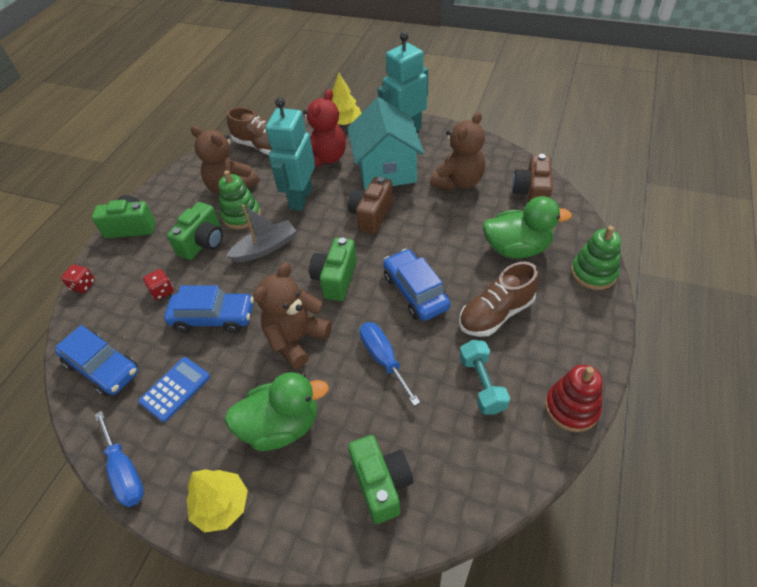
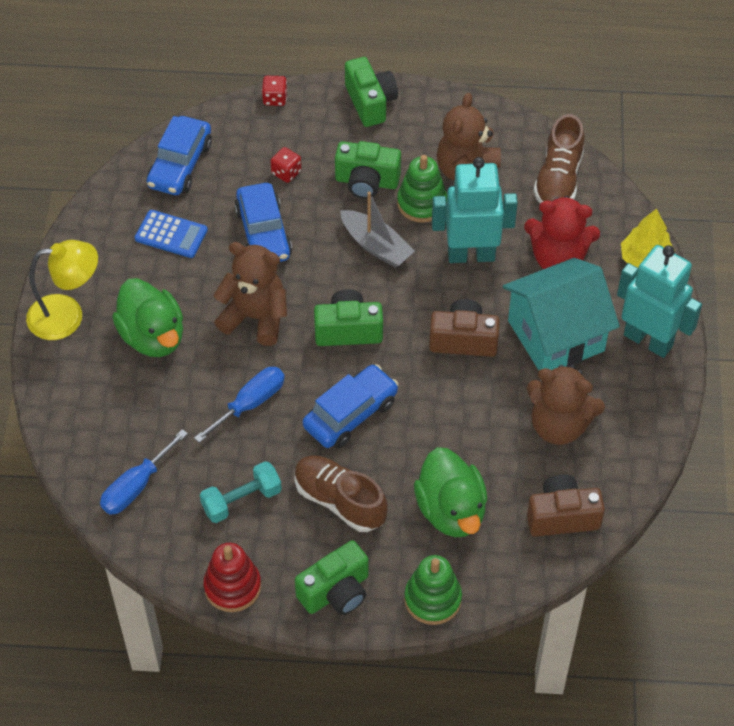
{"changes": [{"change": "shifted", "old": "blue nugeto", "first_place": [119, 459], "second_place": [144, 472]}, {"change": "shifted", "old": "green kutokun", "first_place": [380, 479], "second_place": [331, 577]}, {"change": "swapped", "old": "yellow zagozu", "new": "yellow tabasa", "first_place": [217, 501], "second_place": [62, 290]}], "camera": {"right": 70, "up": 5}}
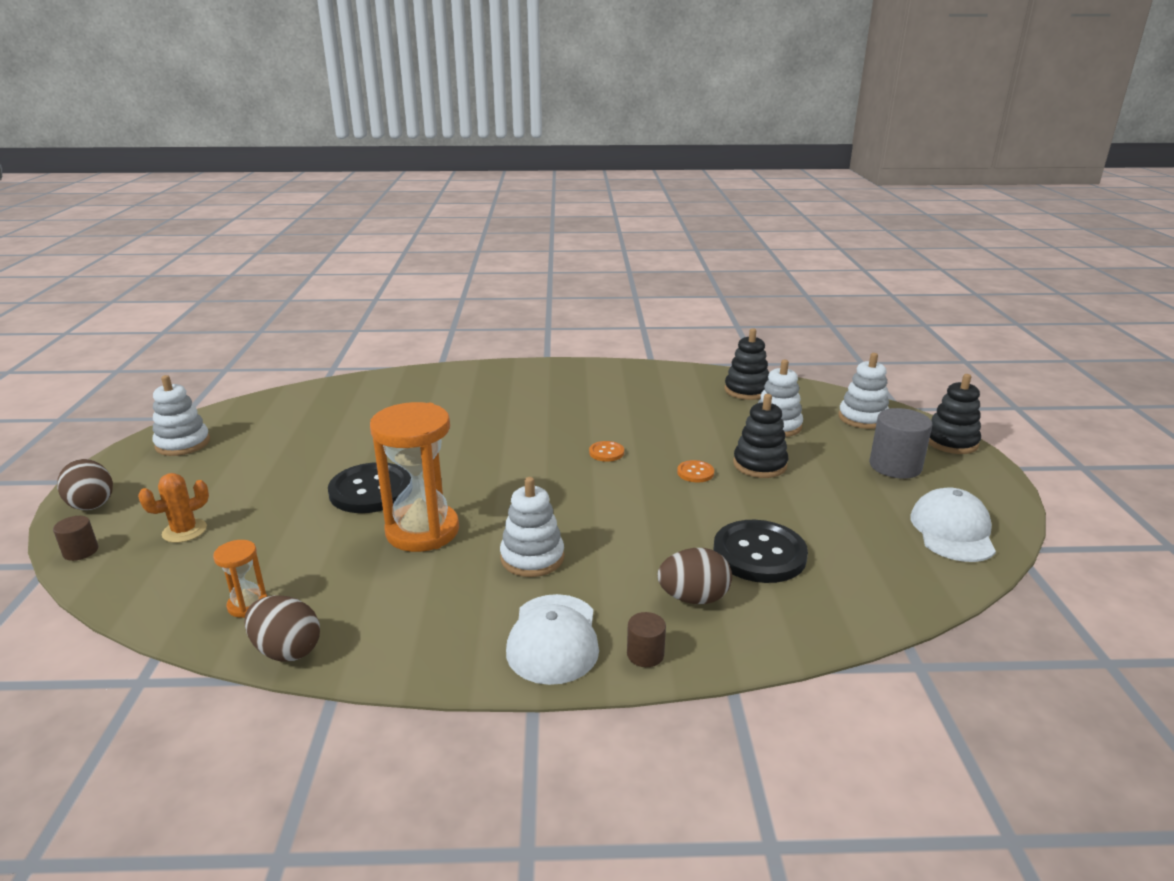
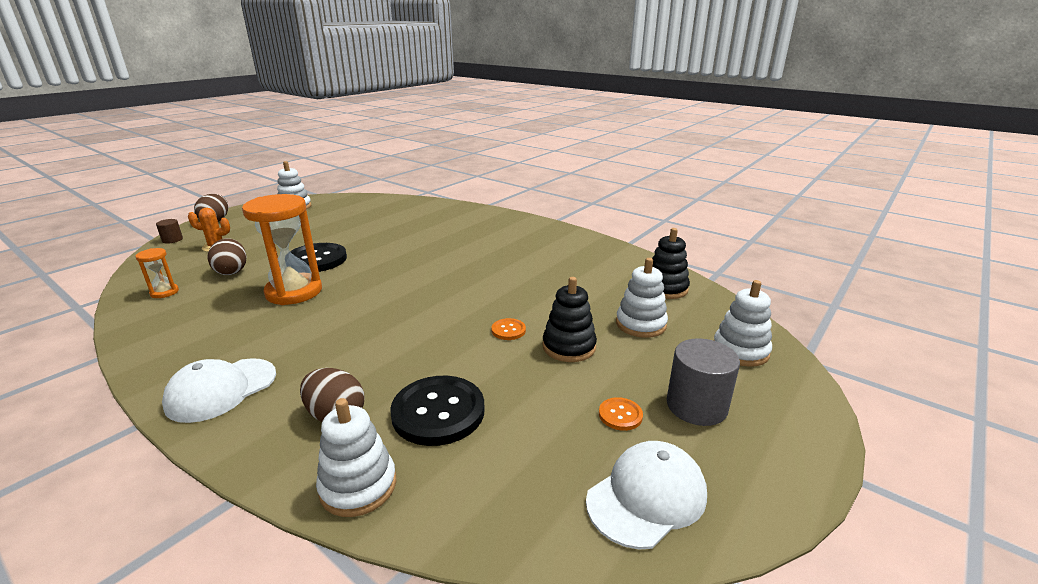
{"changes": [{"change": "gone", "old": "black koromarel", "first_place": [954, 414]}, {"change": "shifted", "old": "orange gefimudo", "first_place": [606, 451], "second_place": [621, 414]}, {"change": "shifted", "old": "white koromarel", "first_place": [532, 527], "second_place": [356, 457]}, {"change": "shifted", "old": "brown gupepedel", "first_place": [282, 628], "second_place": [227, 256]}, {"change": "gone", "old": "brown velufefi", "first_place": [646, 639]}], "camera": {"right": 40, "up": 0}}
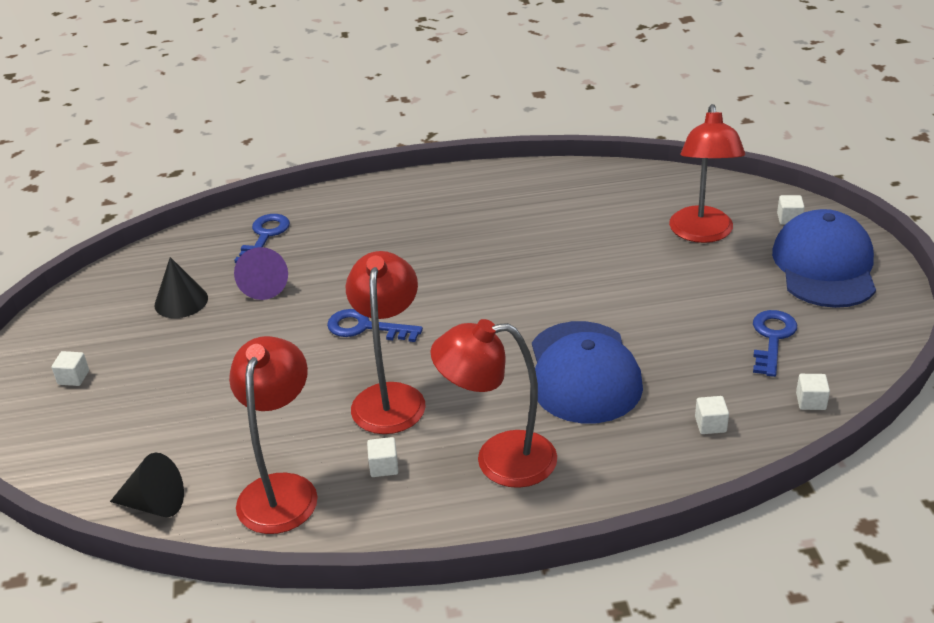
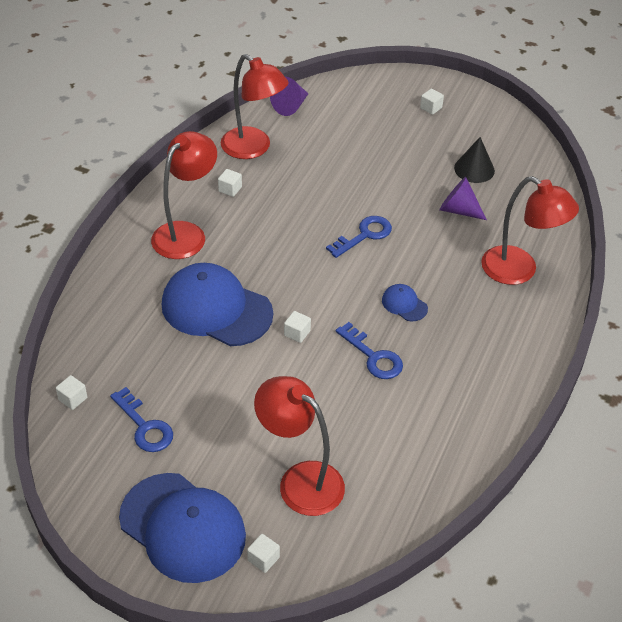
{"changes": [{"change": "shifted", "old": "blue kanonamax", "first_place": [262, 238], "second_place": [369, 350]}, {"change": "shifted", "old": "red tabasa", "first_place": [385, 342], "second_place": [530, 230]}, {"change": "shifted", "old": "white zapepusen", "first_place": [712, 415], "second_place": [297, 327]}, {"change": "repainted", "old": "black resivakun", "new": "purple resivakun", "first_place": [147, 485], "second_place": [289, 96]}, {"change": "new", "new": "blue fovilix", "second_place": [405, 302]}], "camera": {"right": 120, "up": 10}}
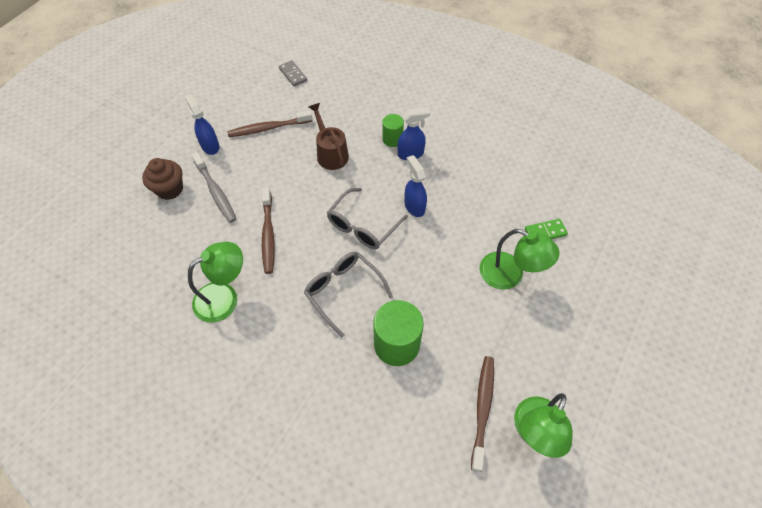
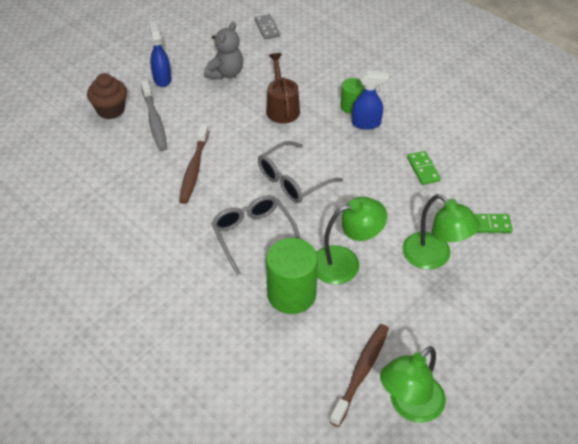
{"changes": [{"change": "swapped", "old": "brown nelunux", "new": "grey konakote", "first_place": [270, 123], "second_place": [223, 51]}, {"change": "gone", "old": "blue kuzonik", "first_place": [416, 186]}, {"change": "shifted", "old": "green tabasa", "first_place": [215, 282], "second_place": [351, 240]}, {"change": "new", "new": "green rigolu", "second_place": [424, 168]}], "camera": {"right": 15, "up": -10}}
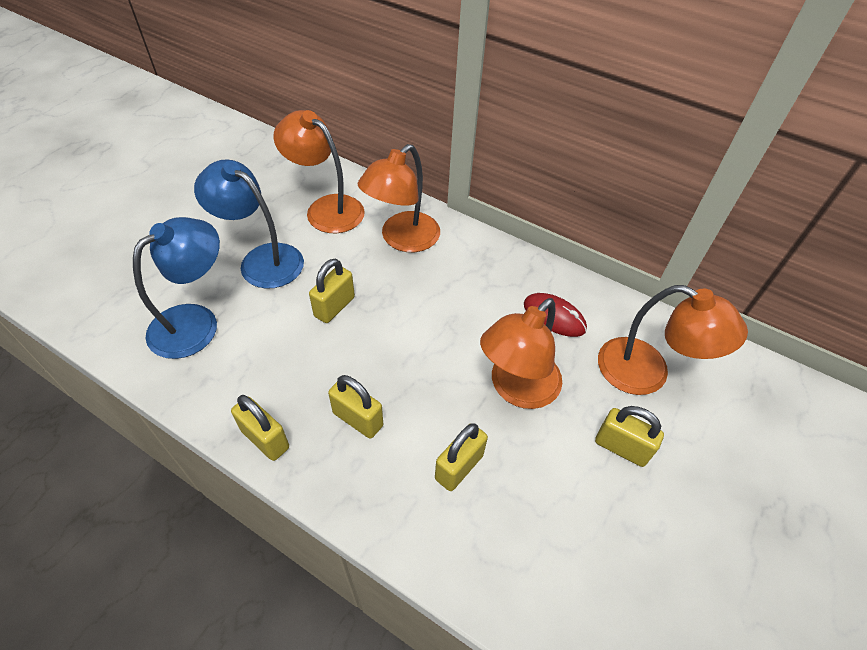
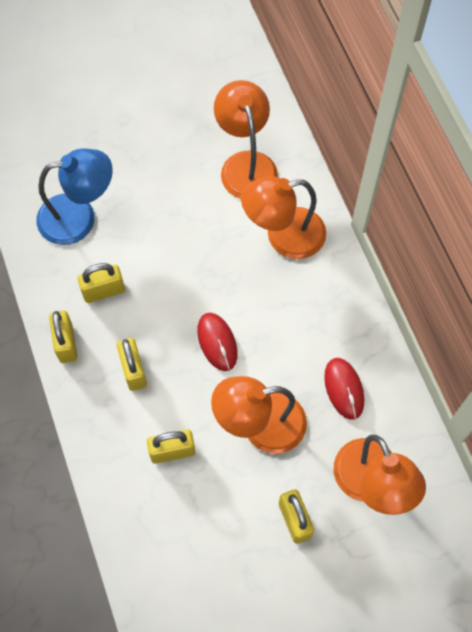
{"changes": [{"change": "gone", "old": "blue tabasa", "first_place": [249, 224]}, {"change": "shifted", "old": "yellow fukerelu", "first_place": [332, 291], "second_place": [101, 283]}, {"change": "new", "new": "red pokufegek", "second_place": [217, 342]}], "camera": {"right": 40, "up": 15}}
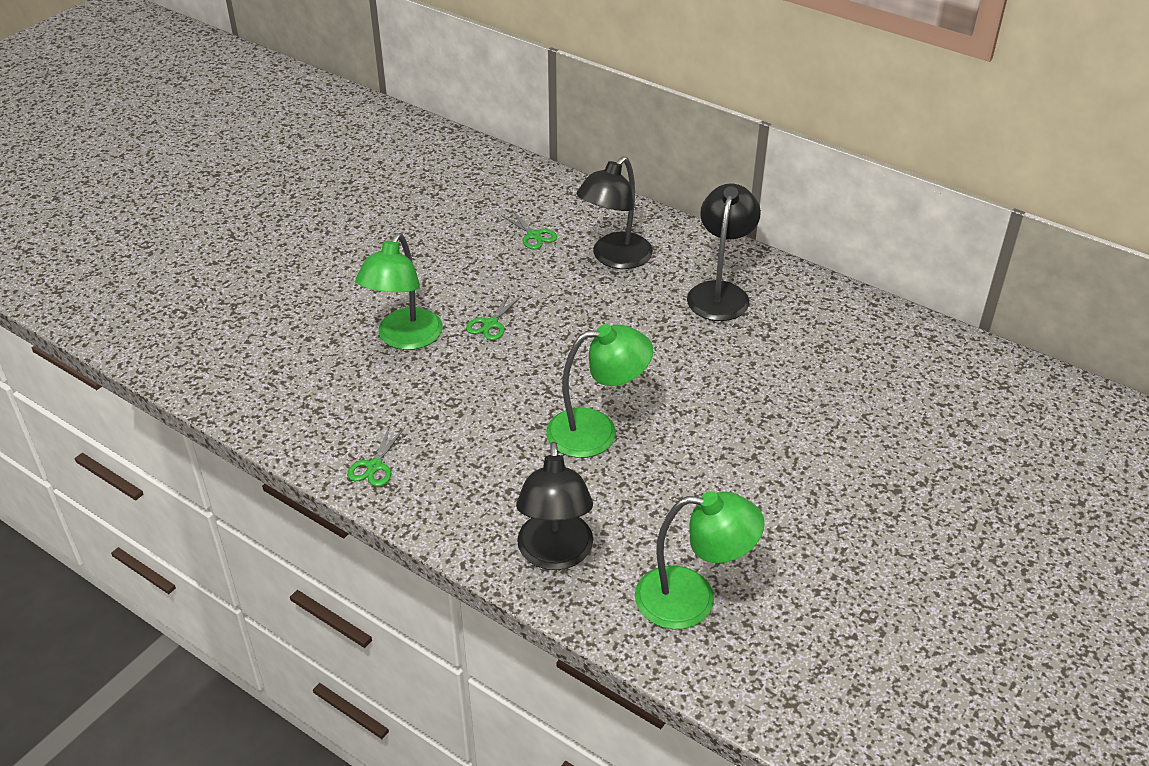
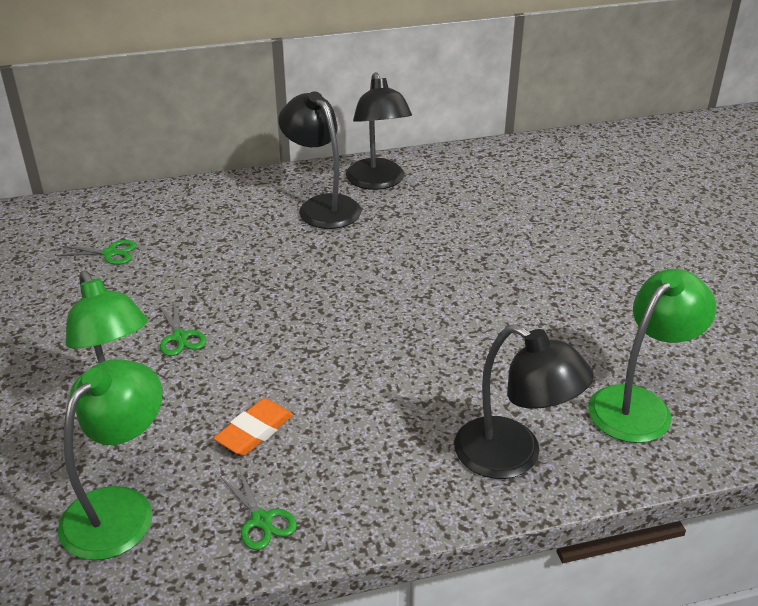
{"changes": [{"change": "shifted", "old": "black tabasa", "first_place": [615, 213], "second_place": [379, 131]}, {"change": "shifted", "old": "green tabasa", "first_place": [599, 391], "second_place": [110, 459]}, {"change": "new", "new": "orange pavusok", "second_place": [253, 427]}], "camera": {"right": -50, "up": -5}}
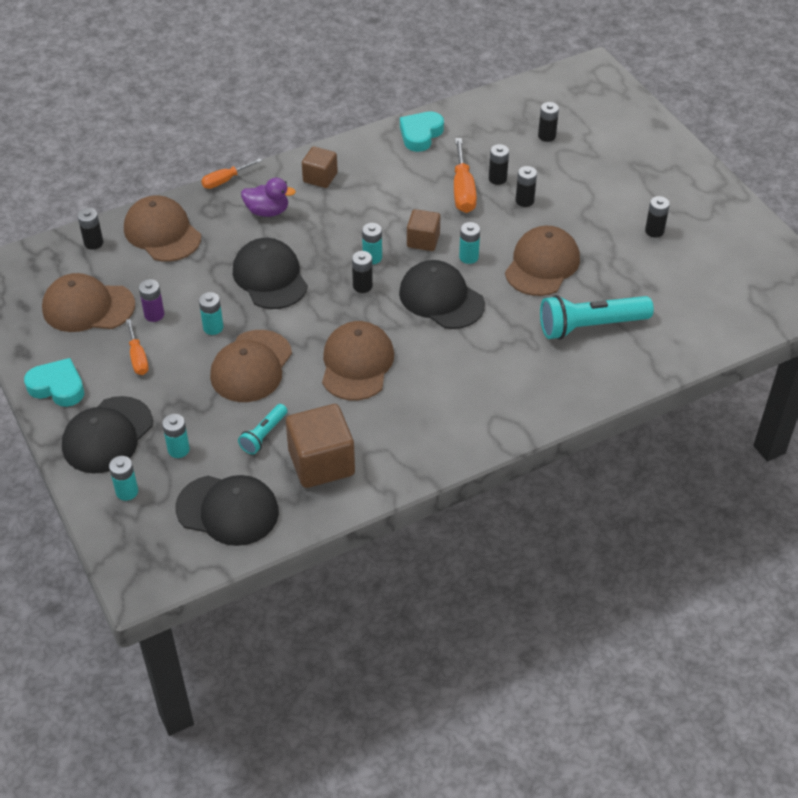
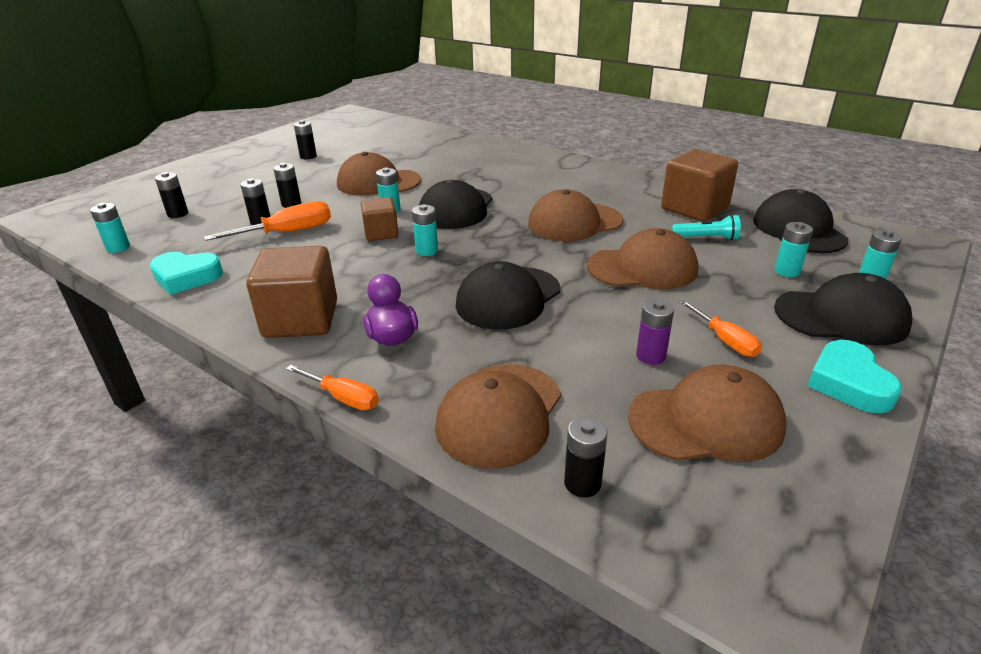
{"changes": [{"change": "scaled", "old": "brown zapepusen", "first_place": [320, 167], "second_place": [291, 292], "factor": 1.68}, {"change": "gone", "old": "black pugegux", "first_place": [362, 272]}, {"change": "rotated", "old": "brown fovilix", "first_place": [88, 302], "second_place": [707, 413], "degrees": -75}, {"change": "shifted", "old": "turquoise pugegux", "first_place": [211, 313], "second_place": [110, 228]}, {"change": "gone", "old": "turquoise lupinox", "first_place": [597, 317]}, {"change": "rotated", "old": "orange nugeto", "first_place": [137, 347], "second_place": [721, 328], "degrees": 105}], "camera": {"right": -115, "up": -15}}
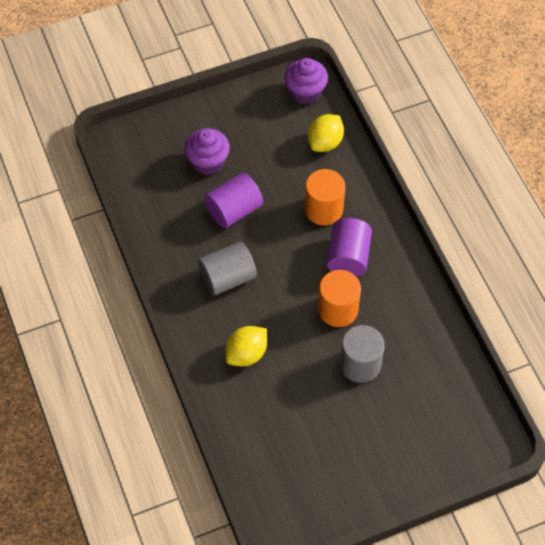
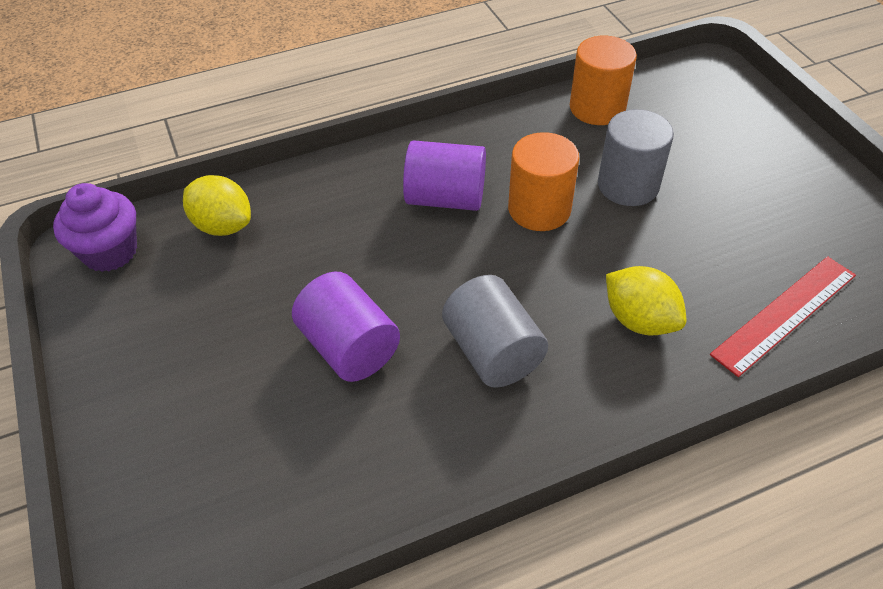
{"changes": [{"change": "gone", "old": "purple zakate", "first_place": [207, 151]}, {"change": "shifted", "old": "orange velufefi", "first_place": [325, 197], "second_place": [603, 80]}, {"change": "new", "new": "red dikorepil", "second_place": [783, 316]}], "camera": {"right": -90, "up": -10}}
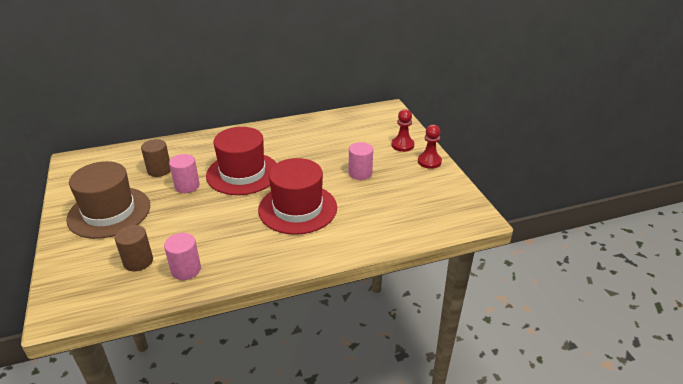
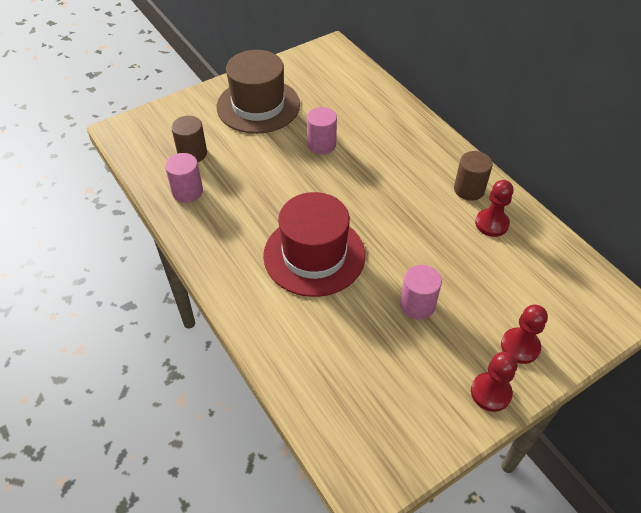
{"changes": [{"change": "gone", "old": "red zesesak", "first_place": [241, 161]}, {"change": "shifted", "old": "brown velufefi", "first_place": [156, 158], "second_place": [473, 176]}, {"change": "new", "new": "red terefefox", "second_place": [494, 208]}], "camera": {"right": 75, "up": 15}}
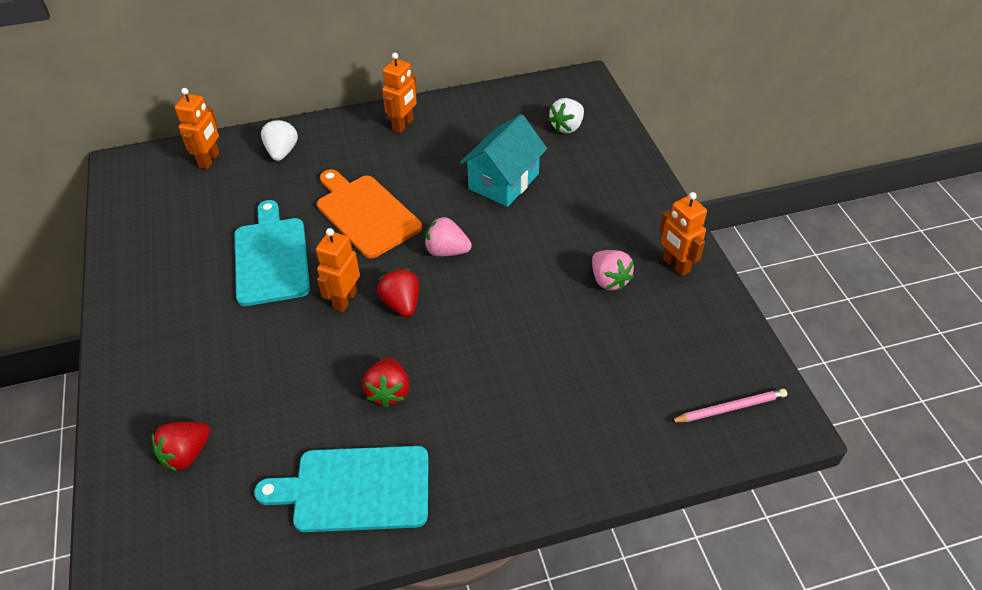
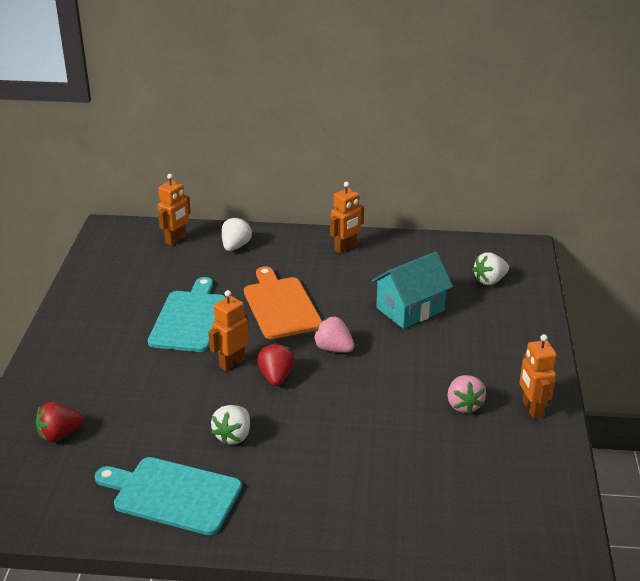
{"changes": [{"change": "repainted", "old": "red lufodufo", "new": "white lufodufo", "first_place": [385, 382], "second_place": [230, 425]}, {"change": "gone", "old": "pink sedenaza", "first_place": [728, 405]}], "camera": {"right": 20, "up": -15}}
